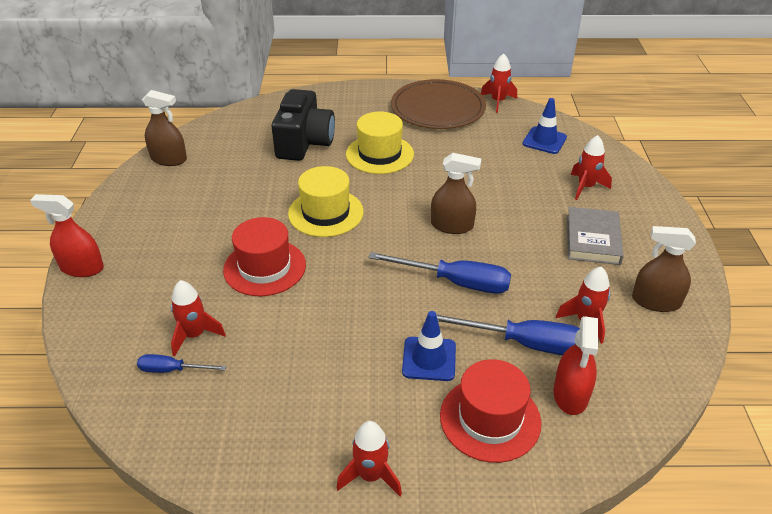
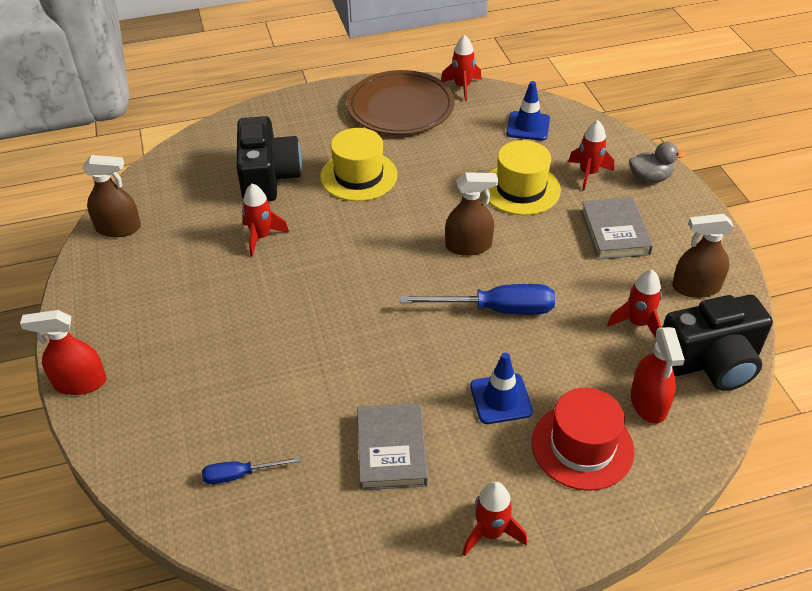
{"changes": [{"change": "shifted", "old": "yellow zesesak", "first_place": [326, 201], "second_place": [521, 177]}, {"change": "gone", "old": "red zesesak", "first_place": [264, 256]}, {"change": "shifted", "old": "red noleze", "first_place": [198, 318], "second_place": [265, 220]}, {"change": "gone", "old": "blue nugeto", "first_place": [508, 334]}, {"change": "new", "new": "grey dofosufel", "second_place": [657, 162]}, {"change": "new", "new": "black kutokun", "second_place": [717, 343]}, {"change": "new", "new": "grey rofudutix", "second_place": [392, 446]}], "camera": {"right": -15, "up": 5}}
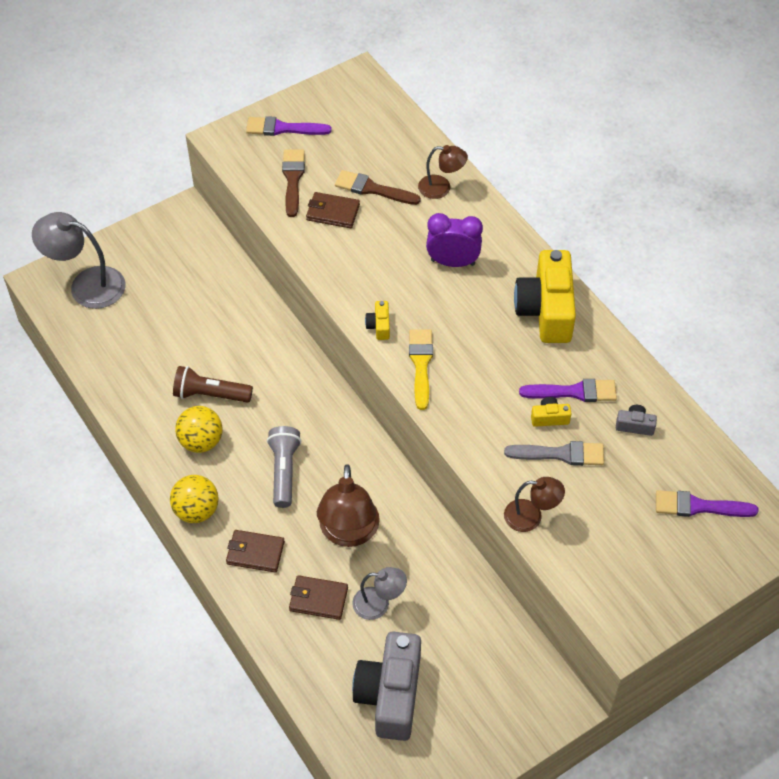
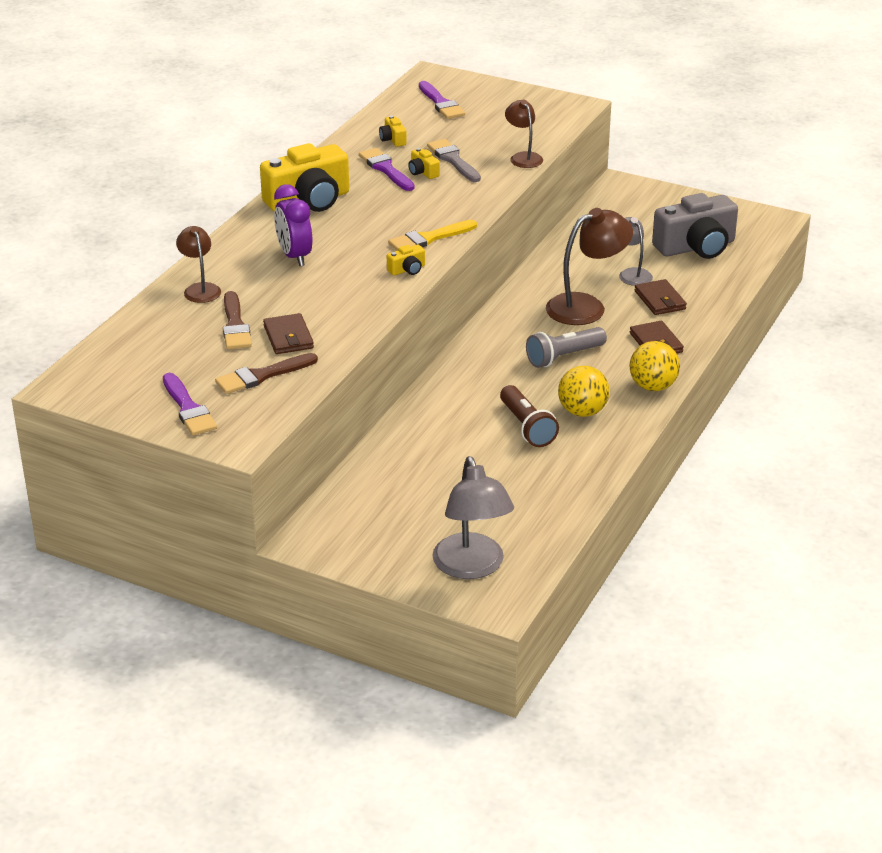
{"changes": [{"change": "repainted", "old": "grey kutokun", "new": "yellow kutokun", "first_place": [636, 420], "second_place": [393, 131]}], "camera": {"right": -120, "up": -20}}
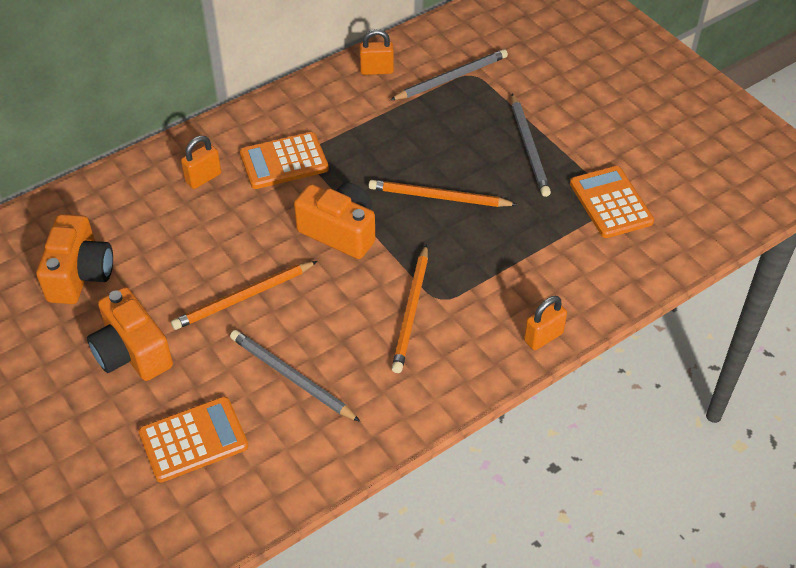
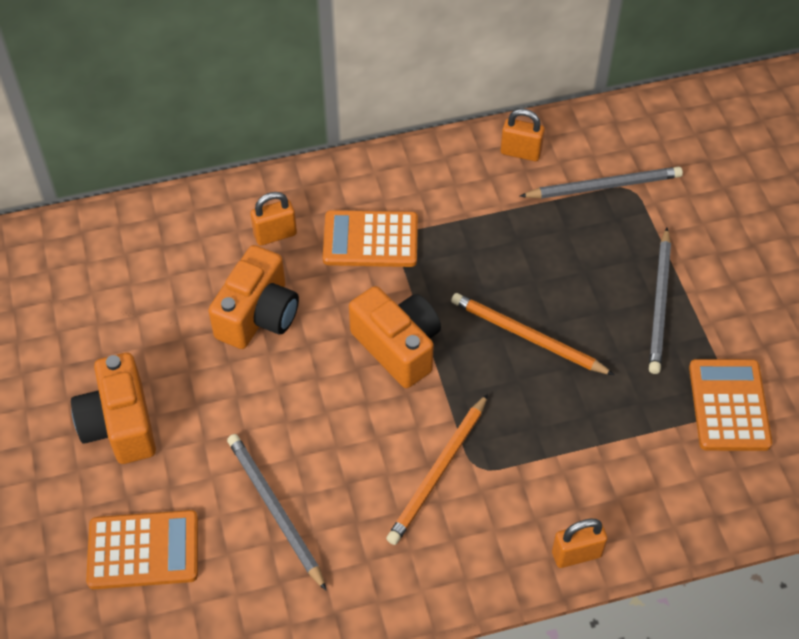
{"changes": [{"change": "shifted", "old": "orange kutokun", "first_place": [74, 259], "second_place": [253, 297]}, {"change": "gone", "old": "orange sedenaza", "first_place": [244, 295]}], "camera": {"right": 20, "up": 5}}
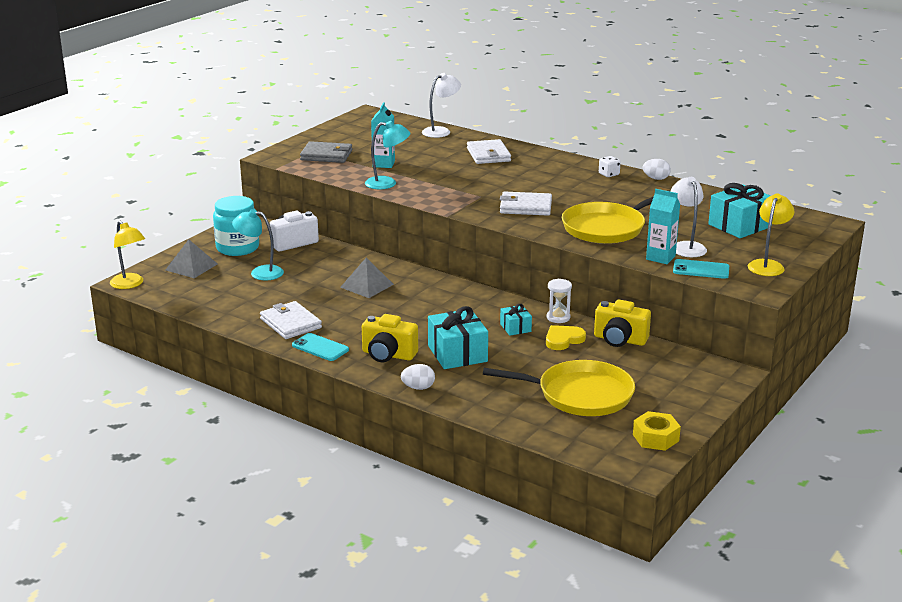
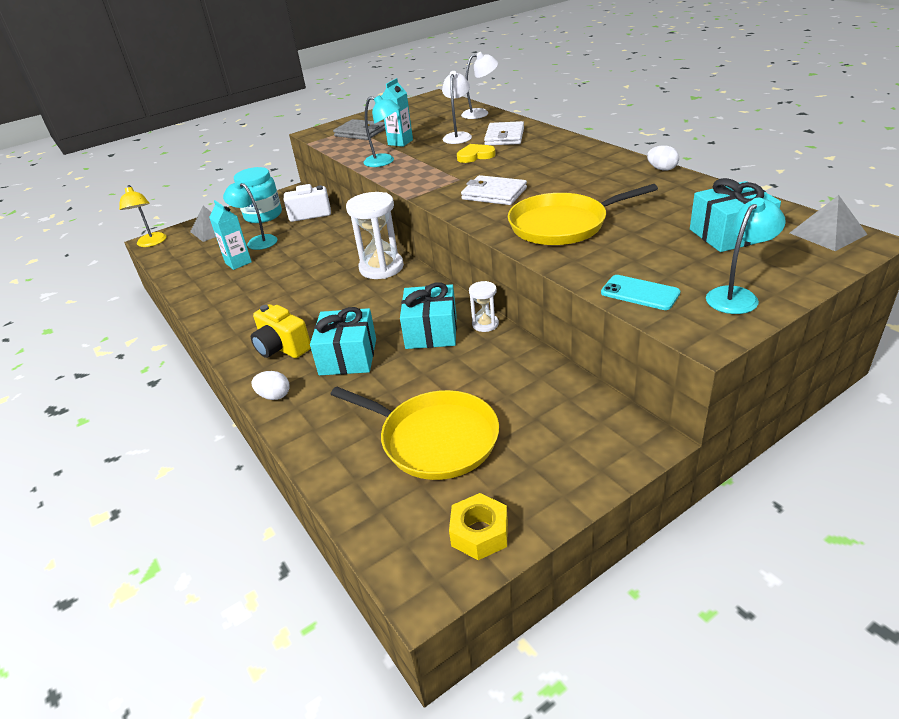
{"changes": [{"change": "gone", "old": "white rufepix", "first_place": [610, 166]}, {"change": "shifted", "old": "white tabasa", "first_place": [689, 217], "second_place": [457, 107]}, {"change": "shifted", "old": "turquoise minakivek", "first_place": [663, 226], "second_place": [230, 235]}, {"change": "repainted", "old": "yellow tabasa", "new": "turquoise tabasa", "first_place": [771, 235], "second_place": [746, 256]}, {"change": "shifted", "old": "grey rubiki", "first_place": [367, 278], "second_place": [829, 223]}, {"change": "gone", "old": "yellow kutokun", "first_place": [622, 323]}, {"change": "gone", "old": "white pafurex", "first_place": [291, 320]}, {"change": "scaled", "old": "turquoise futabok", "first_place": [516, 320], "second_place": [428, 315], "factor": 1.88}, {"change": "shifted", "old": "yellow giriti", "first_place": [566, 337], "second_place": [476, 153]}, {"change": "gone", "old": "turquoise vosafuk", "first_place": [320, 347]}, {"change": "new", "new": "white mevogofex", "second_place": [375, 235]}], "camera": {"right": 25, "up": 10}}
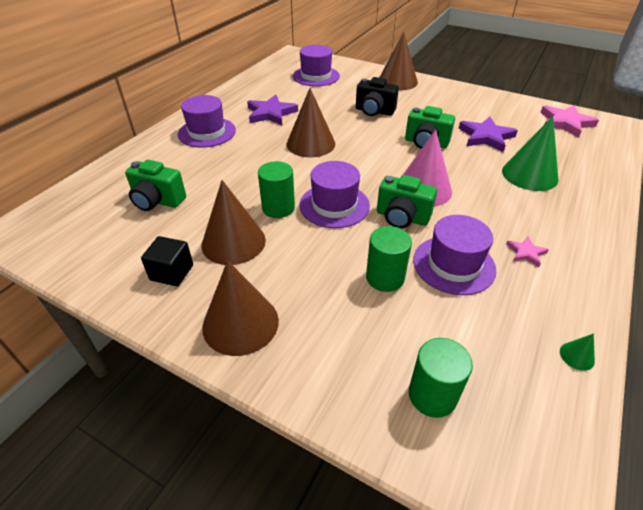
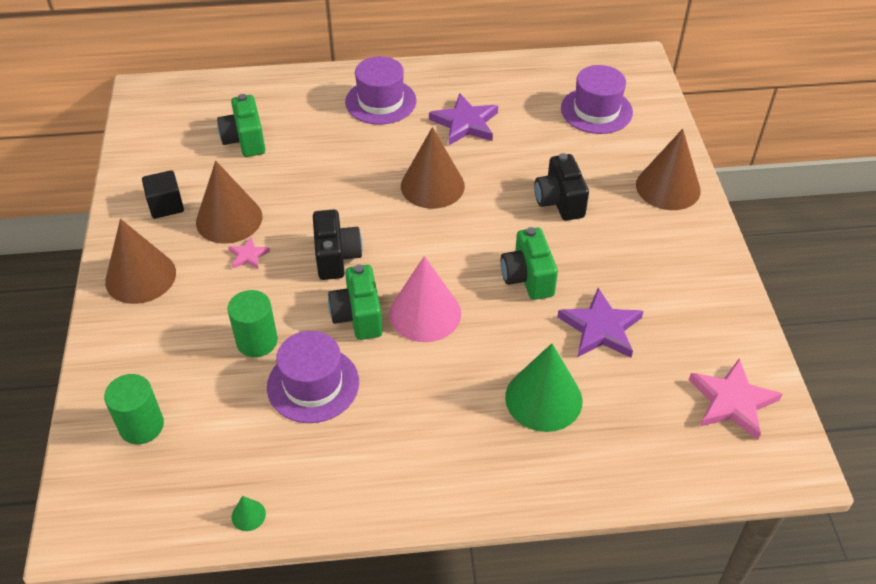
{"changes": [{"change": "gone", "old": "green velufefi", "first_place": [276, 189]}, {"change": "swapped", "old": "purple zesesak", "new": "black kutokun", "first_place": [335, 194], "second_place": [338, 244]}, {"change": "shifted", "old": "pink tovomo", "first_place": [527, 251], "second_place": [249, 253]}], "camera": {"right": 55, "up": 5}}
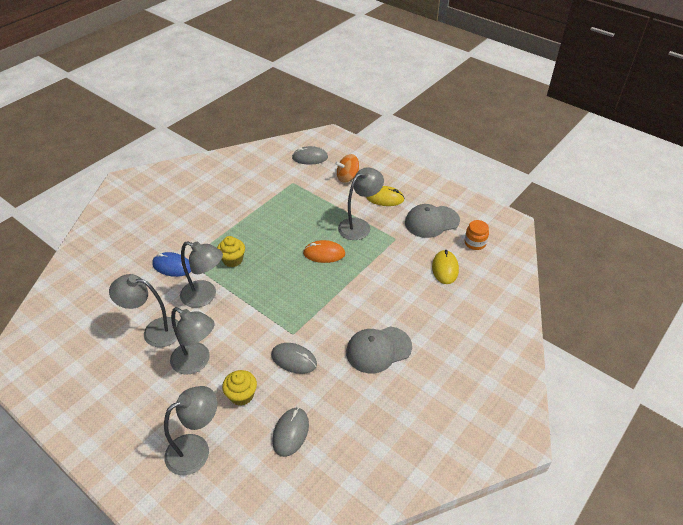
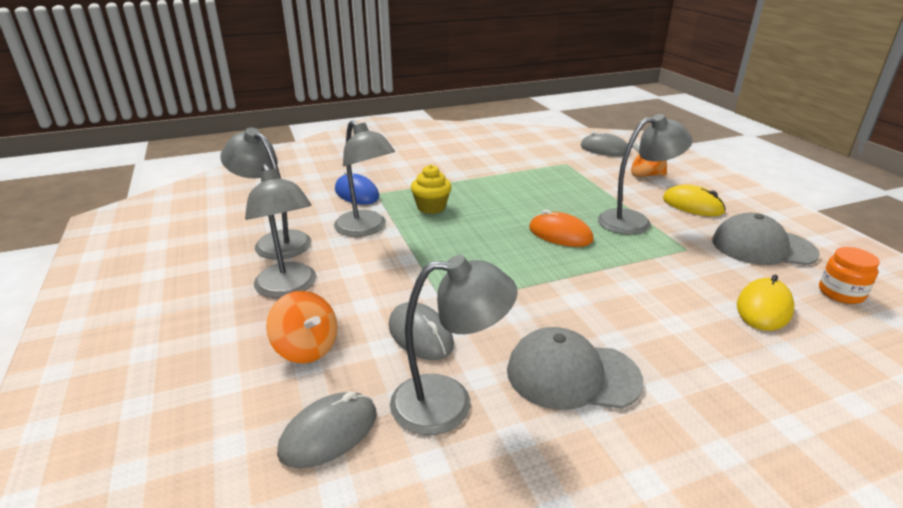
{"changes": [{"change": "swapped", "old": "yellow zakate", "new": "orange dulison", "first_place": [239, 388], "second_place": [302, 327]}, {"change": "shifted", "old": "grey tabasa", "first_place": [190, 430], "second_place": [454, 345]}], "camera": {"right": 30, "up": -15}}
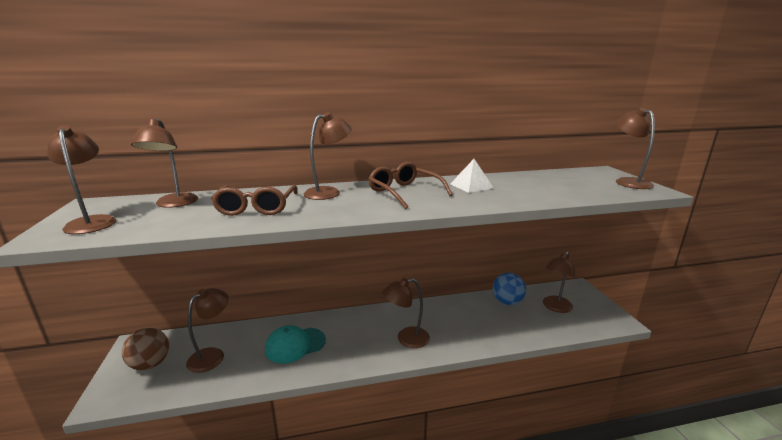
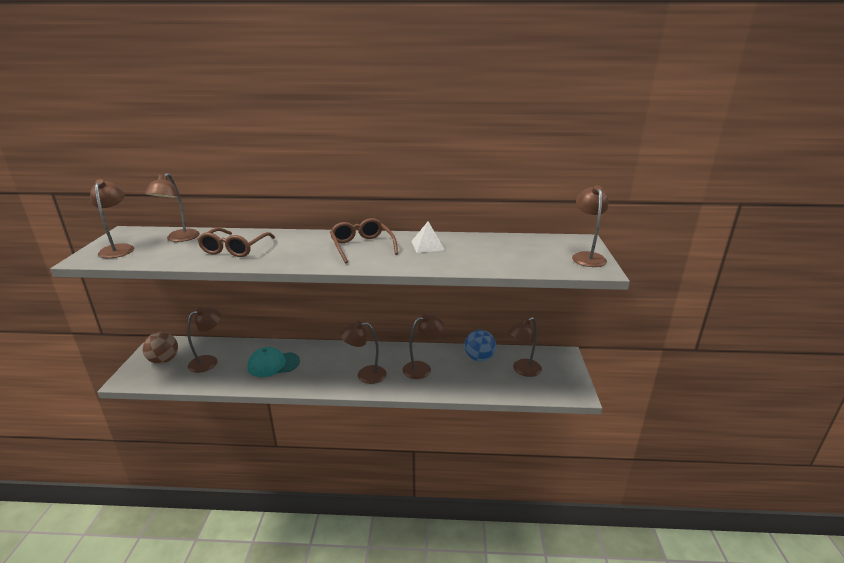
{"changes": [{"change": "shifted", "old": "brown tabasa", "first_place": [327, 156], "second_place": [423, 346]}], "camera": {"right": 15, "up": 5}}
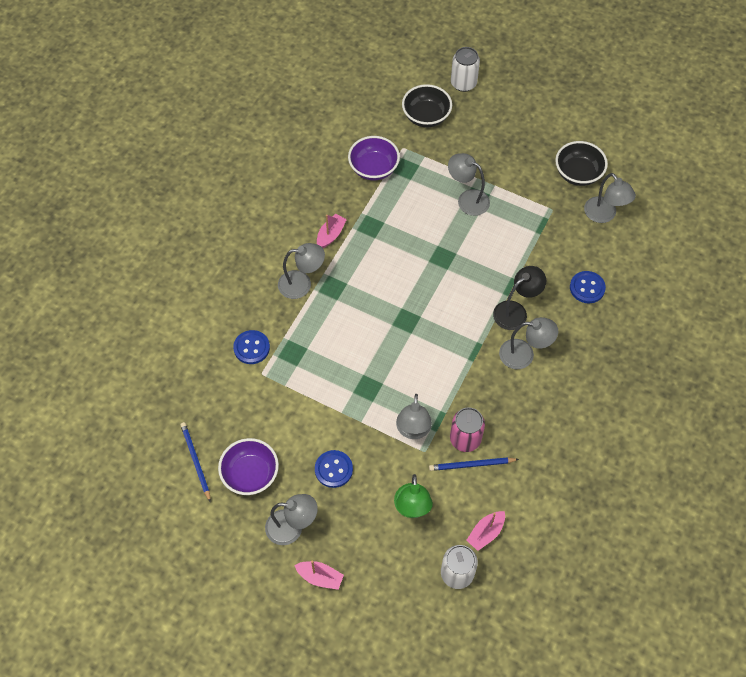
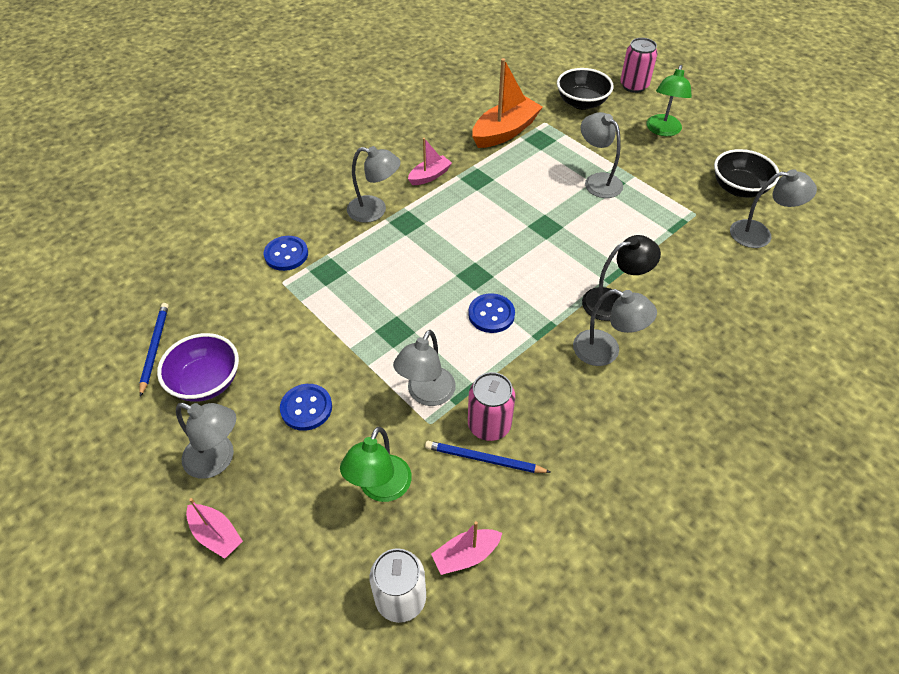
{"changes": [{"change": "repainted", "old": "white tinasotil", "new": "pink tinasotil", "first_place": [465, 69], "second_place": [639, 65]}, {"change": "swapped", "old": "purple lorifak", "new": "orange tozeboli", "first_place": [374, 158], "second_place": [507, 103]}, {"change": "rotated", "old": "grey tabasa", "first_place": [610, 198], "second_place": [773, 208], "degrees": -75}, {"change": "shifted", "old": "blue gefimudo", "first_place": [588, 287], "second_place": [491, 313]}, {"change": "new", "new": "green tabasa", "second_place": [669, 100]}], "camera": {"right": 20, "up": -10}}
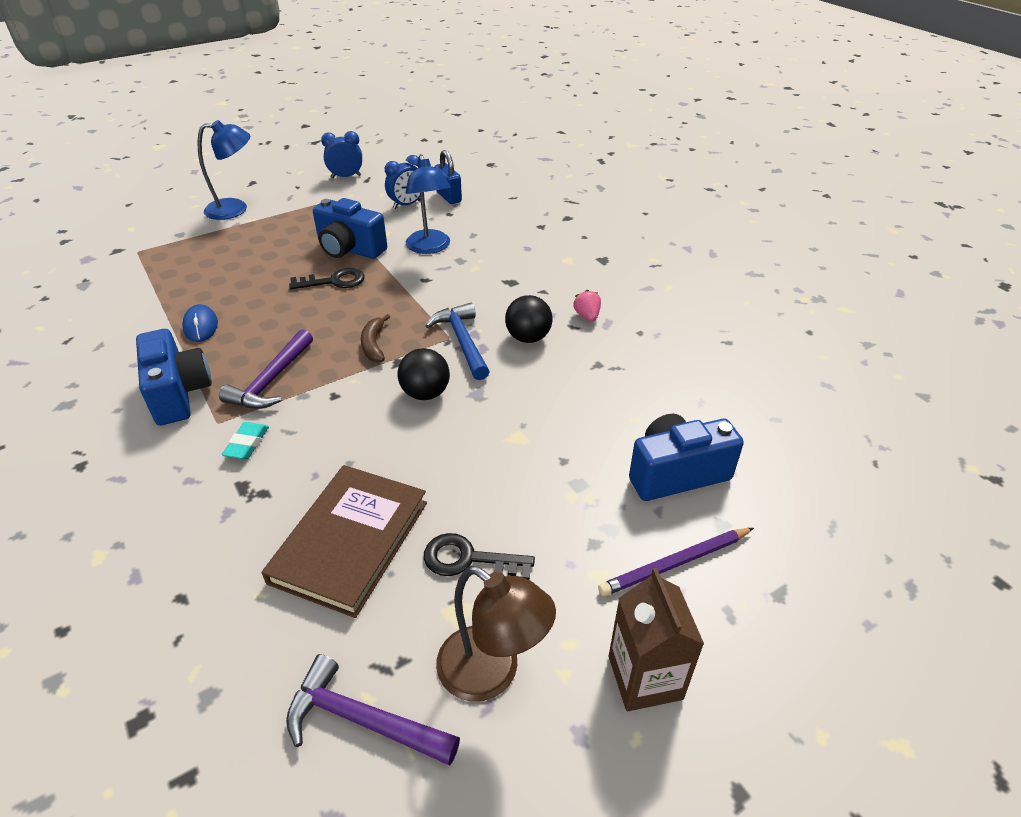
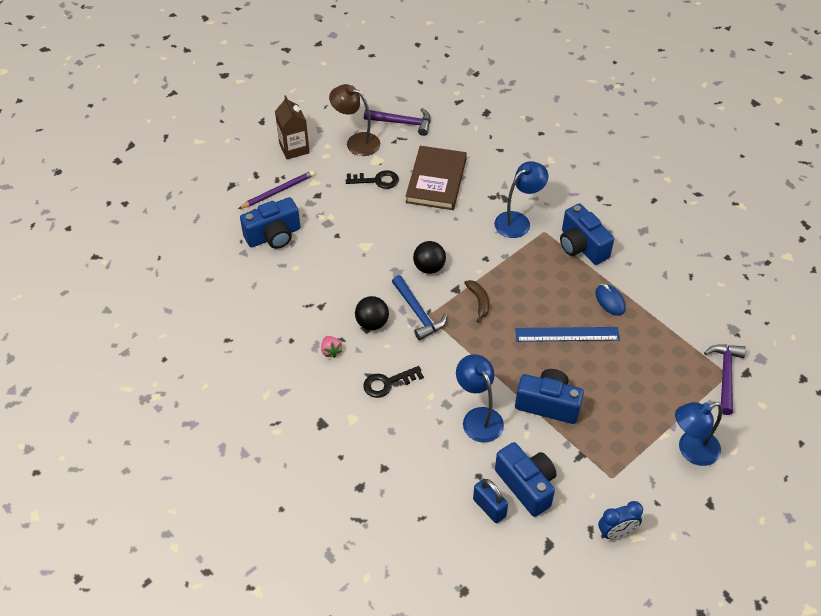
{"changes": [{"change": "swapped", "old": "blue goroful", "new": "blue kutokun", "first_place": [403, 182], "second_place": [526, 479]}, {"change": "shifted", "old": "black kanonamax", "first_place": [327, 278], "second_place": [393, 382]}, {"change": "shifted", "old": "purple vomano", "first_place": [266, 369], "second_place": [725, 379]}, {"change": "swapped", "old": "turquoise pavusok", "new": "blue tabasa", "first_place": [245, 441], "second_place": [521, 199]}, {"change": "new", "new": "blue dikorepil", "second_place": [567, 334]}], "camera": {"right": 170, "up": 10}}
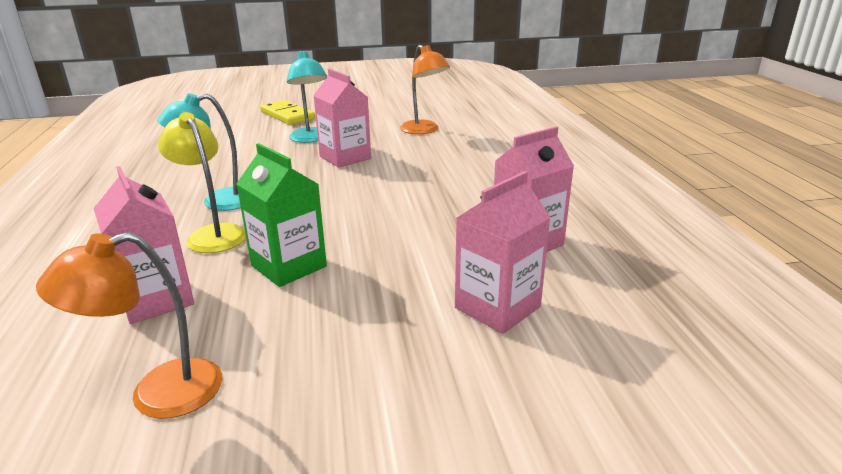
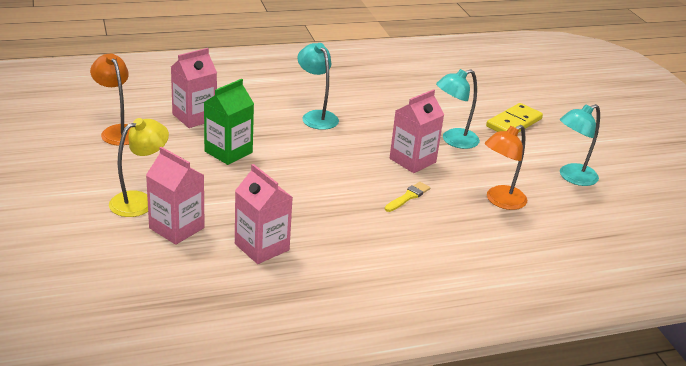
{"changes": [{"change": "shifted", "old": "yellow tabasa", "first_place": [202, 182], "second_place": [139, 167]}, {"change": "new", "new": "turquoise tabasa", "second_place": [580, 145]}, {"change": "new", "new": "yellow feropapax", "second_place": [407, 197]}], "camera": {"right": 80, "up": 5}}
